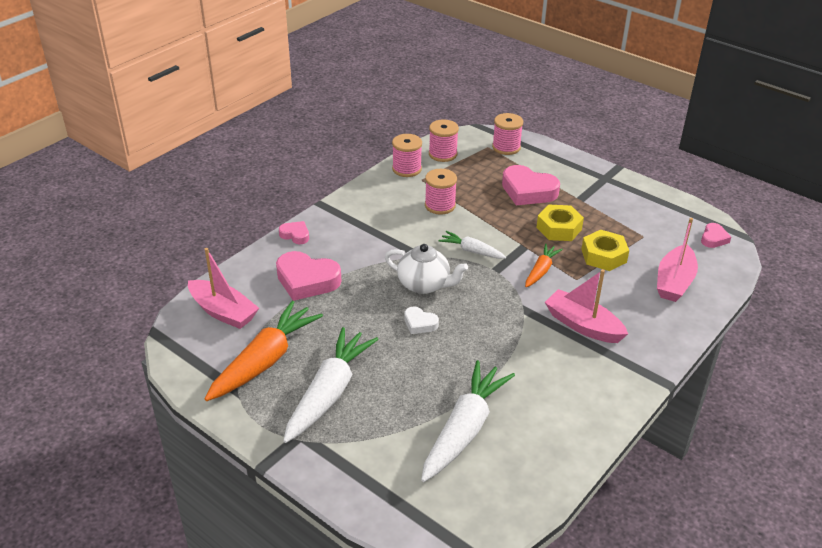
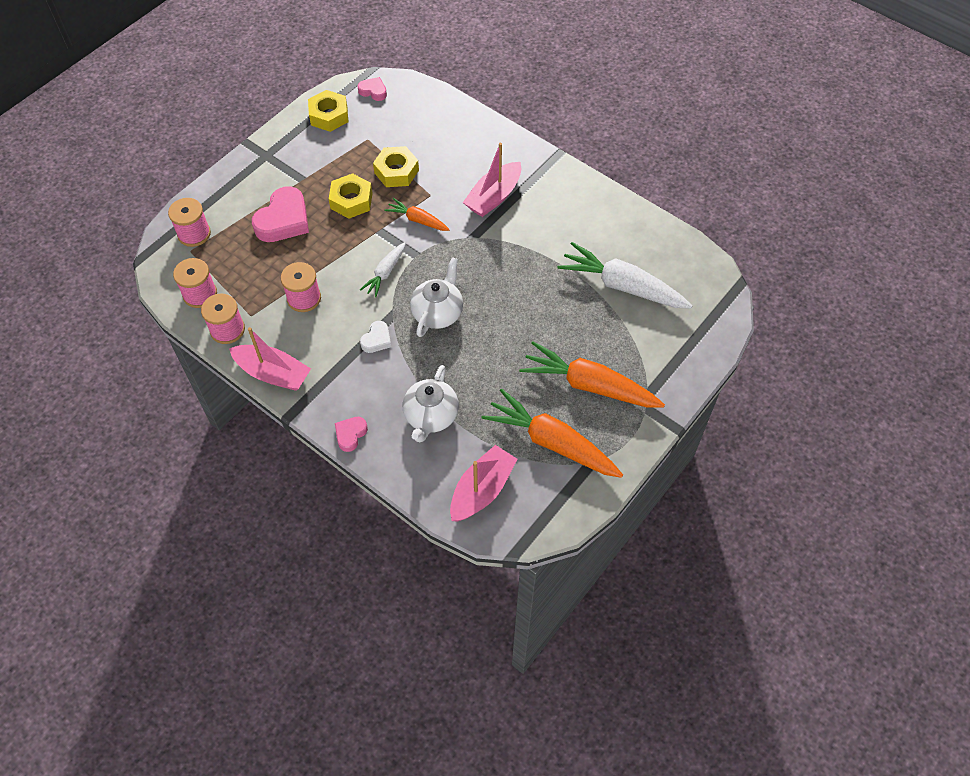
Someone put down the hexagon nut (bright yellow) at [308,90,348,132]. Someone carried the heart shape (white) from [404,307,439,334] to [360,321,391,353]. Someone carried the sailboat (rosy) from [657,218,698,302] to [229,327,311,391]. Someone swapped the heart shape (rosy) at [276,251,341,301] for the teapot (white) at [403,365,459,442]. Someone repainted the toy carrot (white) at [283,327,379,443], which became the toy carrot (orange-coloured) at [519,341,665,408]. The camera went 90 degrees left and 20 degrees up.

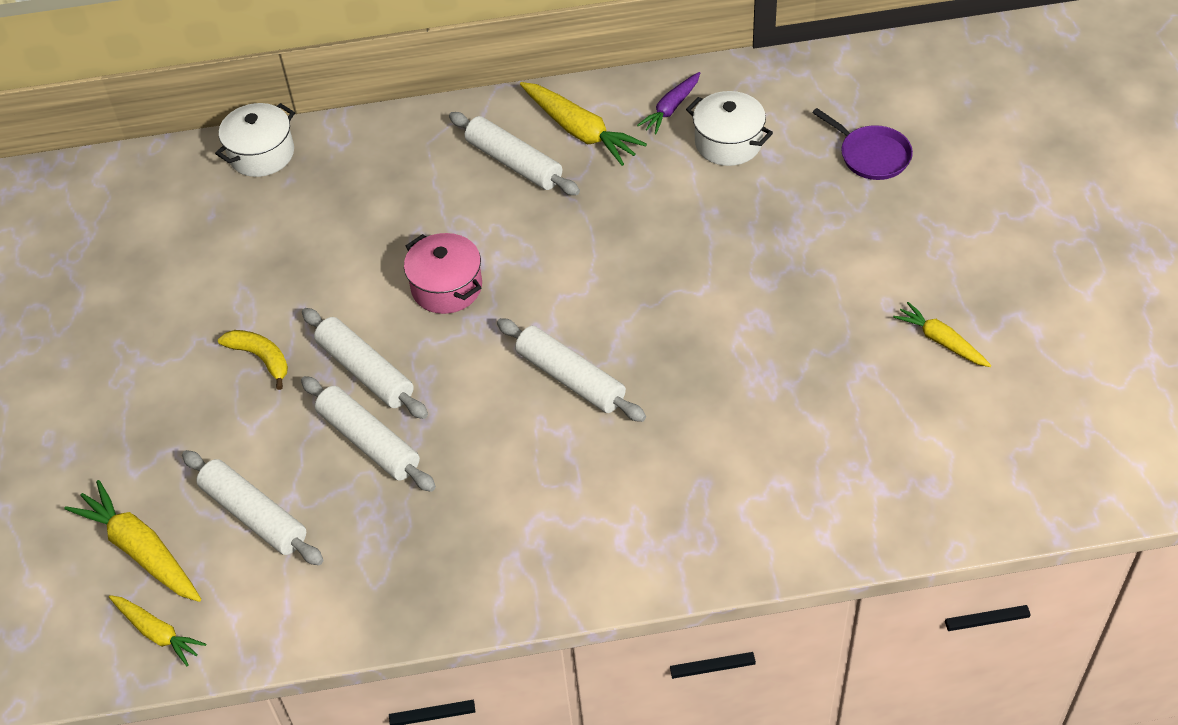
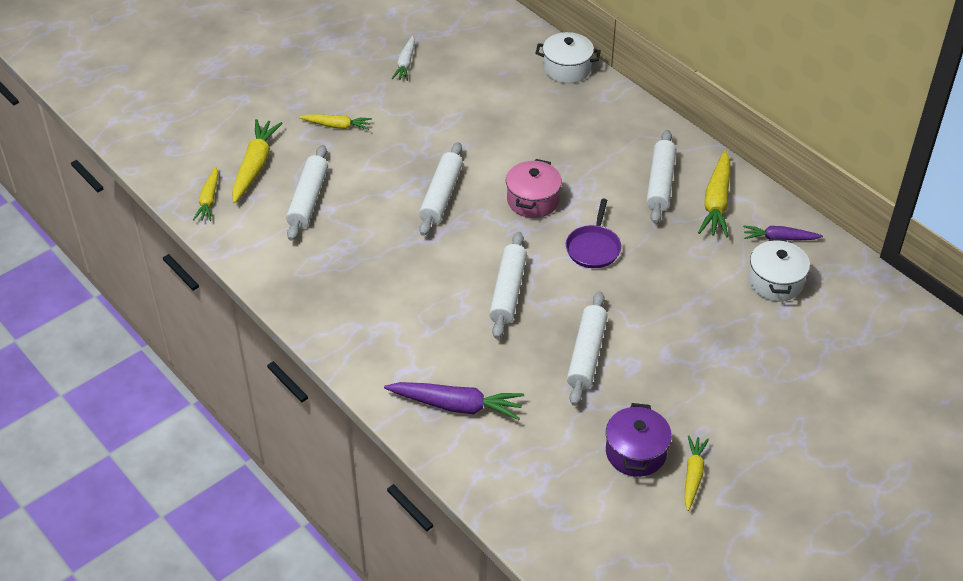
Someone took away the banana fruit (bright yellow) at [218,330,288,390]. Someone put down the toy carrot (bright yellow) at [299,114,372,130]. Someone put down the toy carrot (royal purple) at [384,382,524,420]. Someone put down the toy carrot (white) at [392,36,415,81]. Someone put down the cooking pot (royal purple) at [606,403,672,477]. Someone carried the dough roller (white) from [301,376,436,492] to [567,291,608,406]. Someone carried the pan (royal purple) from [812,108,913,180] to [566,199,621,268]. The camera went 55 degrees right and 5 degrees down.

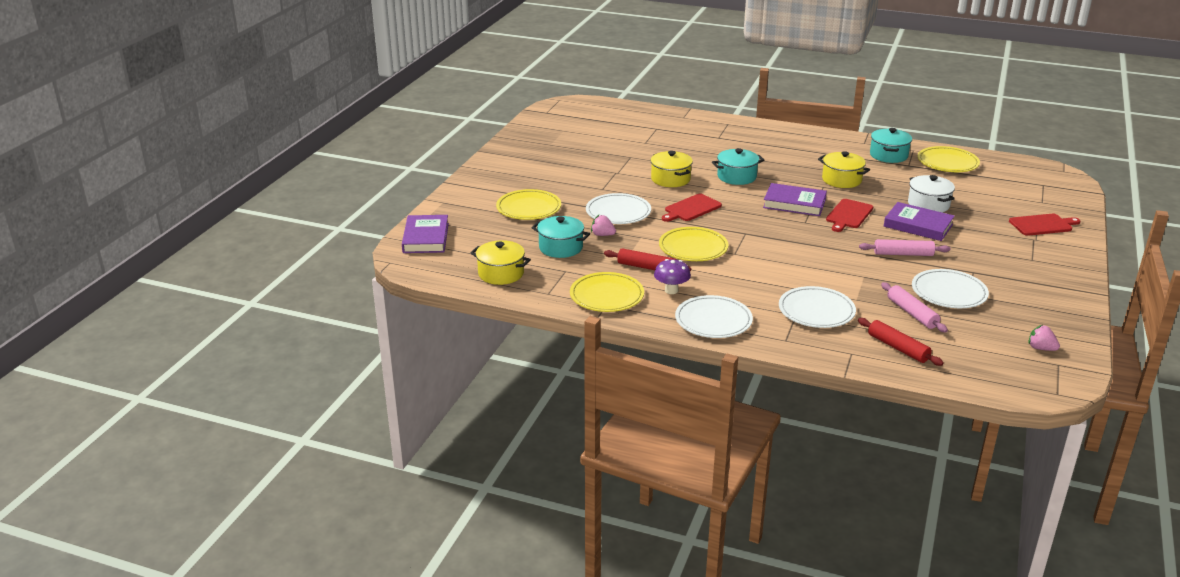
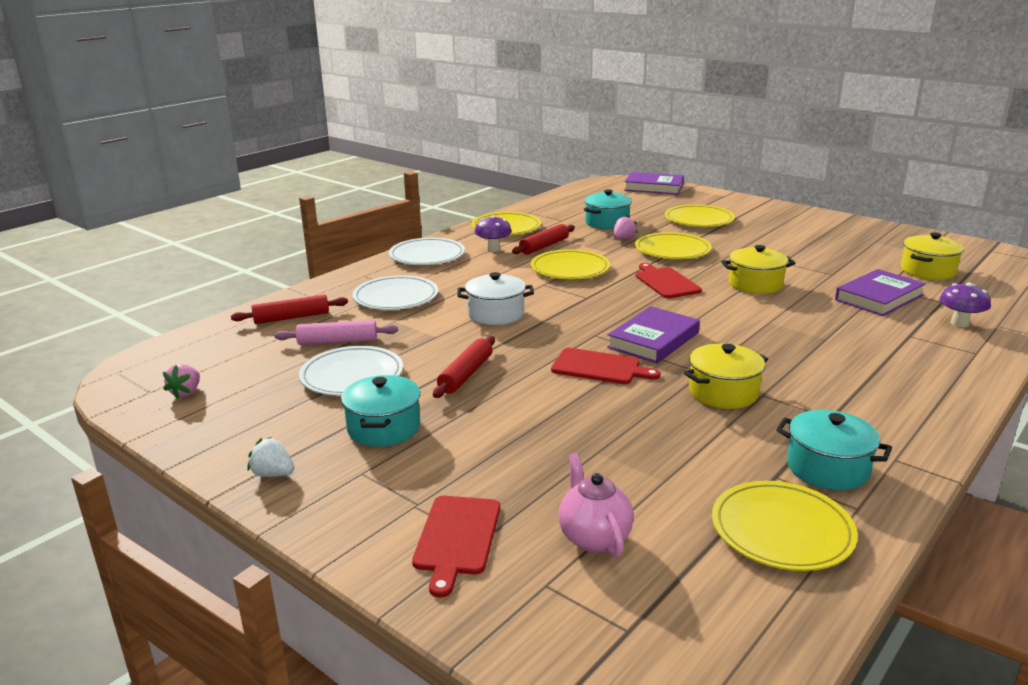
Someone put down the toy strawberry (white) at [247,437,295,477]. Someone put down the teapot (rosy) at [558,453,634,558]. Someone put down the mushroom (royal purple) at [939,283,991,327]. Someone carried the cooking pot (bright yellow) from [470,240,531,285] to [901,232,964,280]. Someone carried the cooking pot (teal) from [712,148,764,185] to [341,375,420,447]. Someone carried the hardback (royal purple) from [884,202,955,241] to [835,269,926,316]. Someone carried the cooking pot (white) from [908,175,955,212] to [457,272,534,325]. Someone repainted the plate (white) at [586,193,651,224], which became the plate (bright yellow) at [635,232,712,259]. Someone repainted the dough roller (rosy) at [859,239,950,256], which became the dough roller (crimson) at [433,336,495,398]. Someone rotated the bread board (crimson) at [826,199,873,232] by 150 degrees clockwise. Someone rotated the toy strawberry (rosy) at [1028,325,1060,351] by 135 degrees clockwise. The camera went 110 degrees right and 5 degrees down.

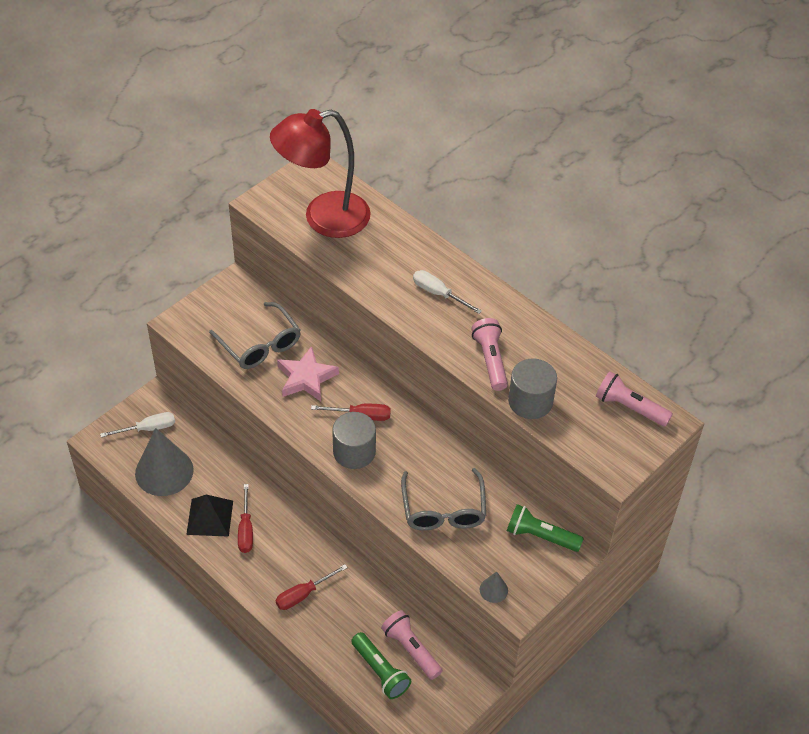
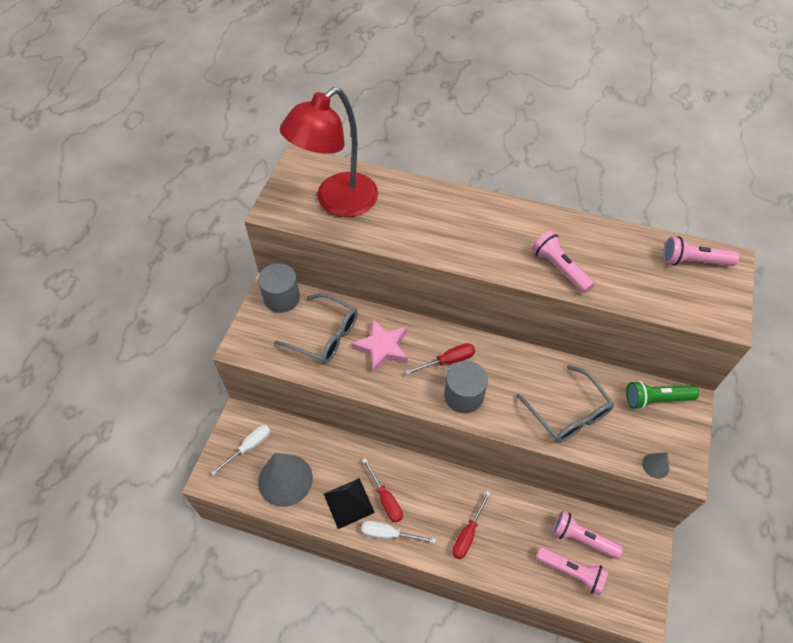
Someone carried the screwdriver (white) from [413,270,482,314] to [361,521,436,543]. Someone carried the cylinder shape (gray) from [508,359,557,419] to [258,263,300,313]. Someone repainted the flashlight (leaf-green) at [351,632,411,699], which became the flashlight (rosy) at [536,546,609,596]. The camera went 25 degrees left and 5 degrees up.

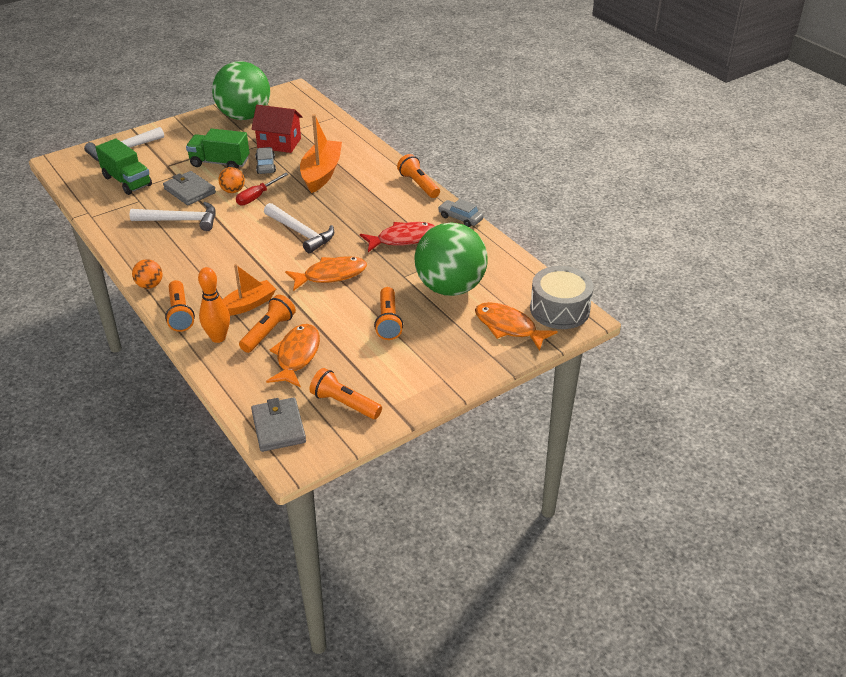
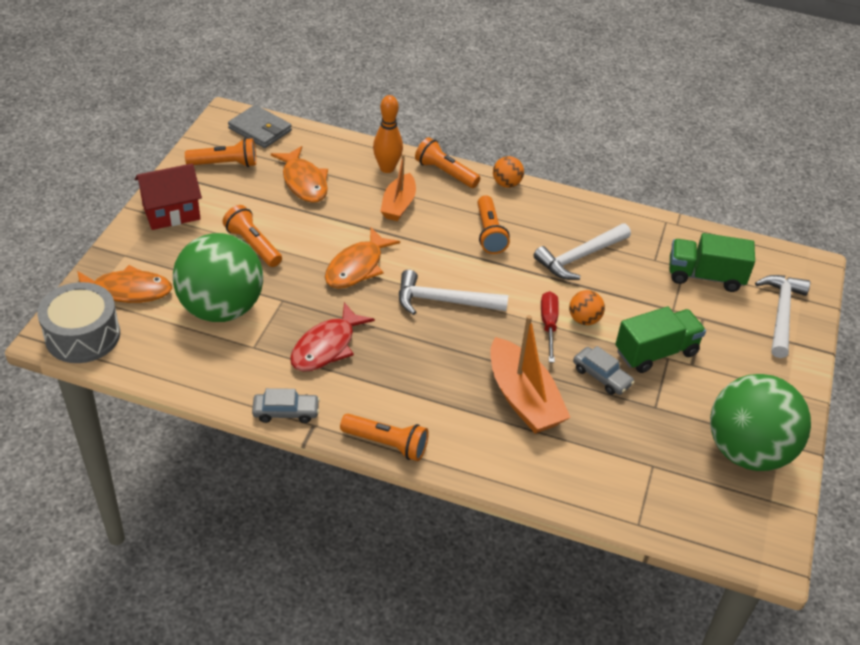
Someone took away the billfold (gray) at [163,171,216,205]. Someone carried the flashlight (orange-coloured) from [239,294,296,353] to [477,195,510,254]. Someone carried the toy house (crimson) from [251,105,302,153] to [135,163,202,230]. The camera went 140 degrees right and 5 degrees up.

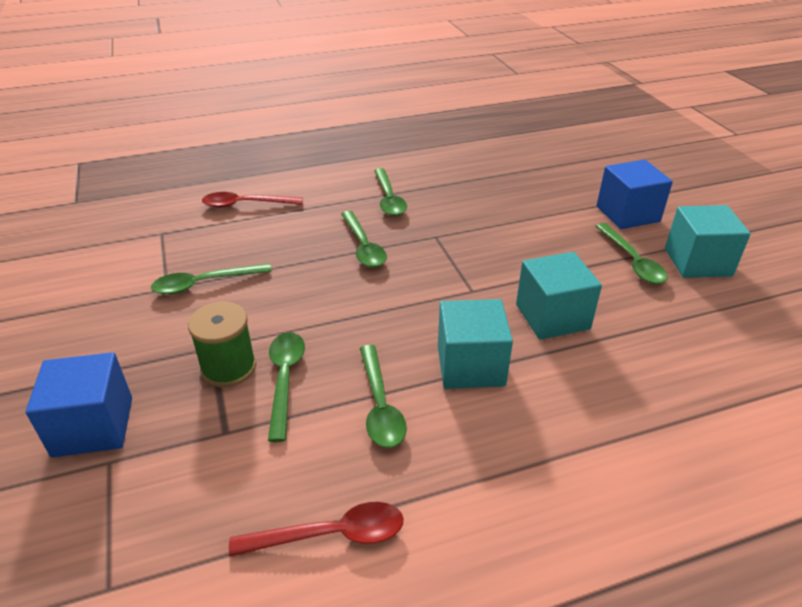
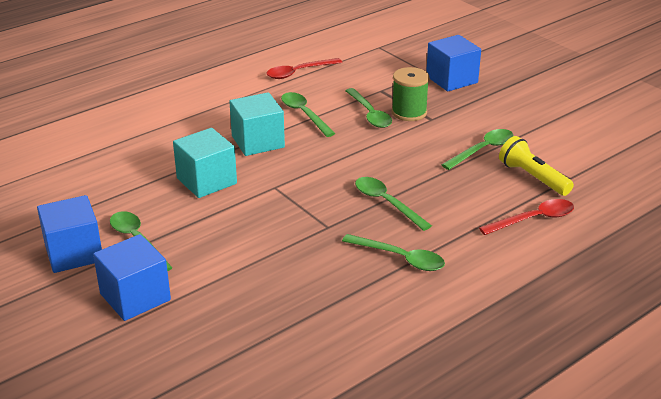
Someone put down the flashlight (bright yellow) at [499,136,574,196]. Someone repainted the solid cube (teal) at [665,205,751,278], which became the solid cube (royal blue) at [37,195,102,273]. Someone rotated the tablespoon (leaf-green) at [374,168,407,216] by 150 degrees clockwise. The camera went 160 degrees right and 5 degrees down.

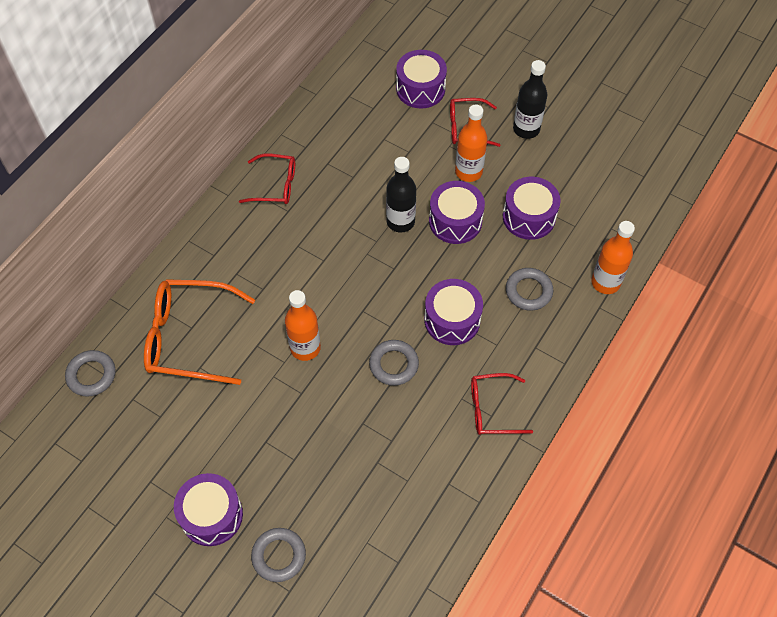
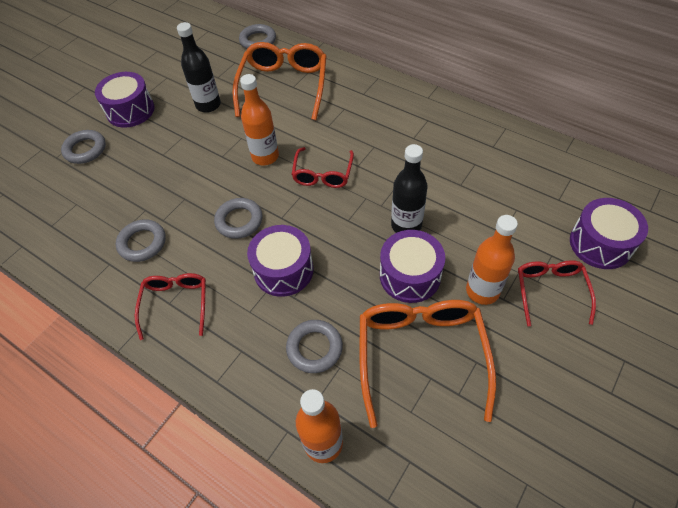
Someone put down the hoop (gray) at [116,219,166,262]. Someone carried the spectacles (crimson) from [239,154,295,204] to [292,147,354,188]. Someone carried the drink bottle (ebony) from [513,60,547,139] to [177,22,221,113]. Someone swapped the drum (royal purple) at [503,177,561,240] for the spectacles (orange-coloured) at [360,300,496,428]. The camera went 95 degrees right and 5 degrees down.

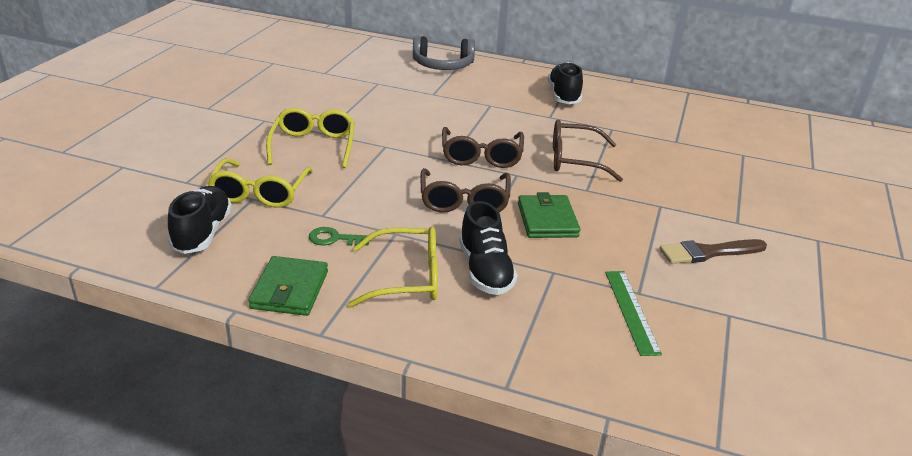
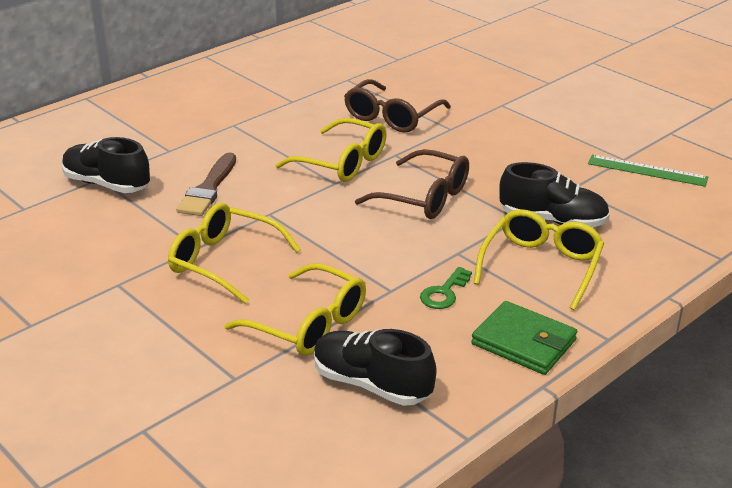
Someone took away the headphones (gray) at [413,36,475,70]. Someone took away the billfold (leaf-green) at [518,192,580,238]. Someone carried the shoe (ebony) from [548,62,583,104] to [62,137,150,193]. Someone carried the brush (brown) from [659,239,767,264] to [176,153,236,216]. Someone repainted the spectacles (brown) at [442,127,524,168], which became the spectacles (bright yellow) at [275,118,387,182]. The camera went 60 degrees left and 0 degrees up.

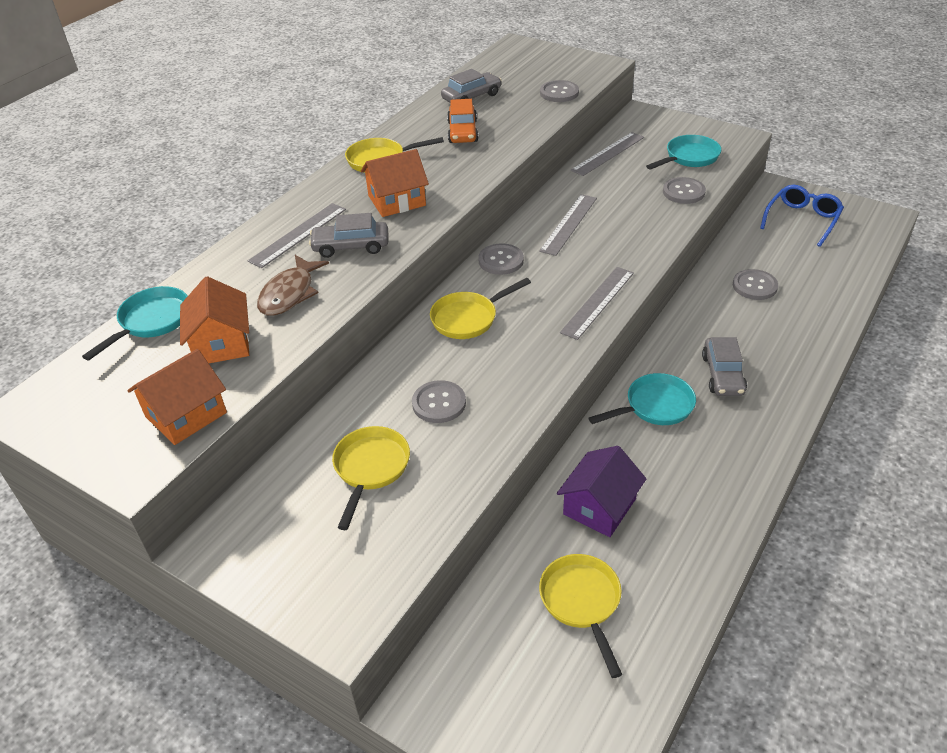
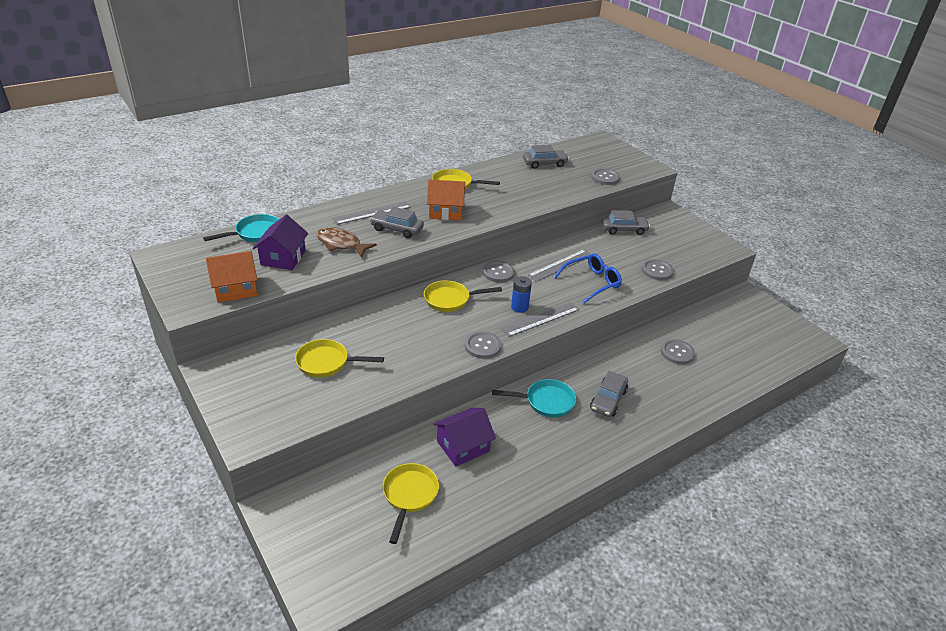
Someone took away the car (orange-coloured) at [447,99,479,143]. Someone took away the pan (teal) at [646,135,721,170]. Someone put down the power cell (royal blue) at [511,276,532,313]. Someone carried the sewing button (gray) from [412,380,466,423] to [465,331,501,359]. Someone carried the spectacles (royal blue) from [760,185,844,247] to [554,253,622,303]. Someone swapped the measuring stick (gray) at [570,132,644,176] for the car (gray) at [602,210,650,235]. Someone repainted the toy house (orange-coloured) at [180,276,249,363], which became the toy house (royal purple) at [253,215,308,270]. Someone rotated the fish figure (brown) at [257,255,329,316] by 75 degrees clockwise. Someone rotated the pan (bright yellow) at [332,426,410,530] by 120 degrees counterclockwise. The camera went 20 degrees right and 5 degrees down.

